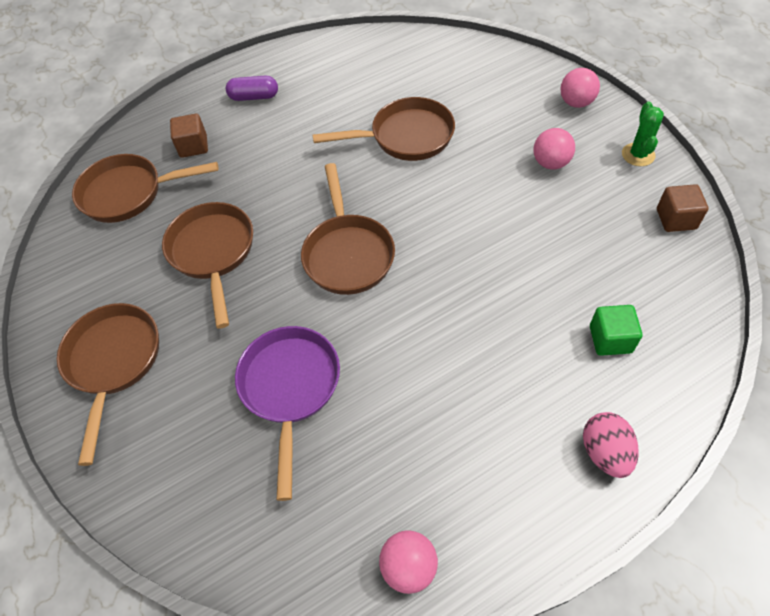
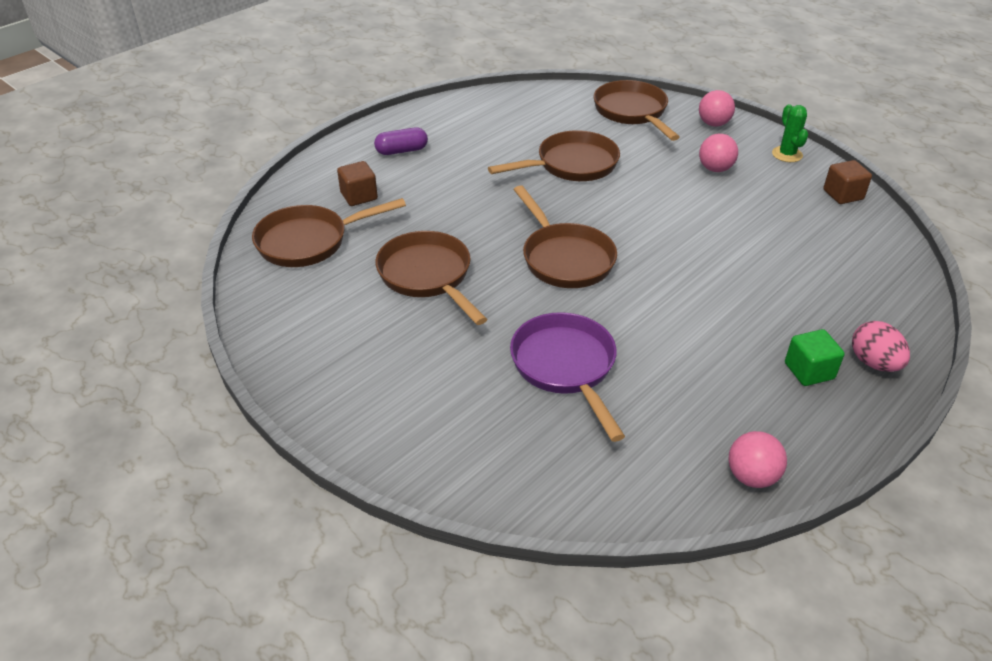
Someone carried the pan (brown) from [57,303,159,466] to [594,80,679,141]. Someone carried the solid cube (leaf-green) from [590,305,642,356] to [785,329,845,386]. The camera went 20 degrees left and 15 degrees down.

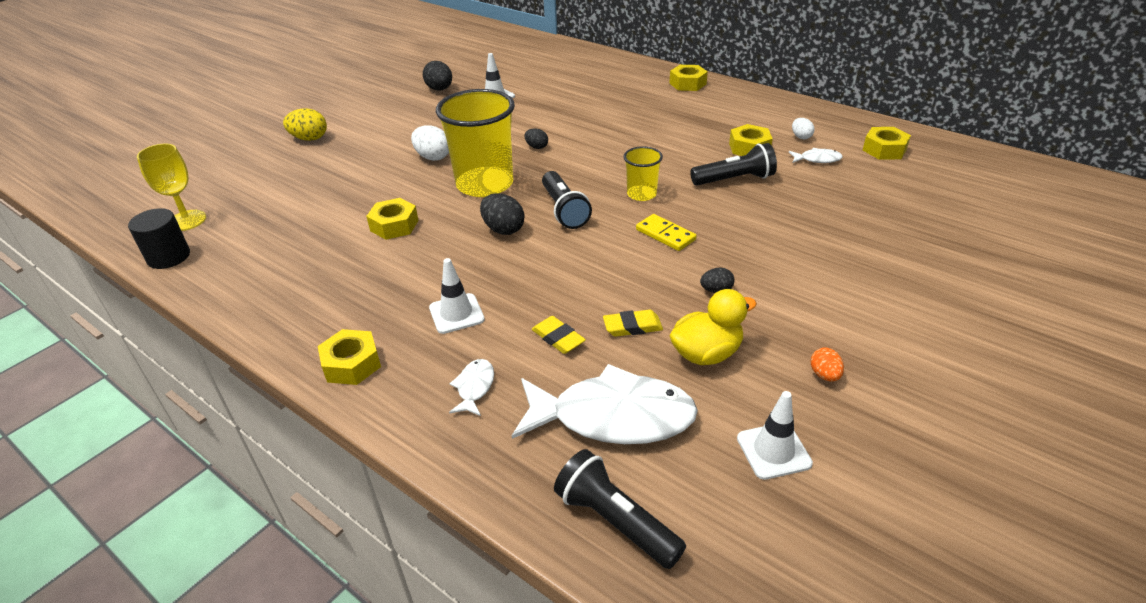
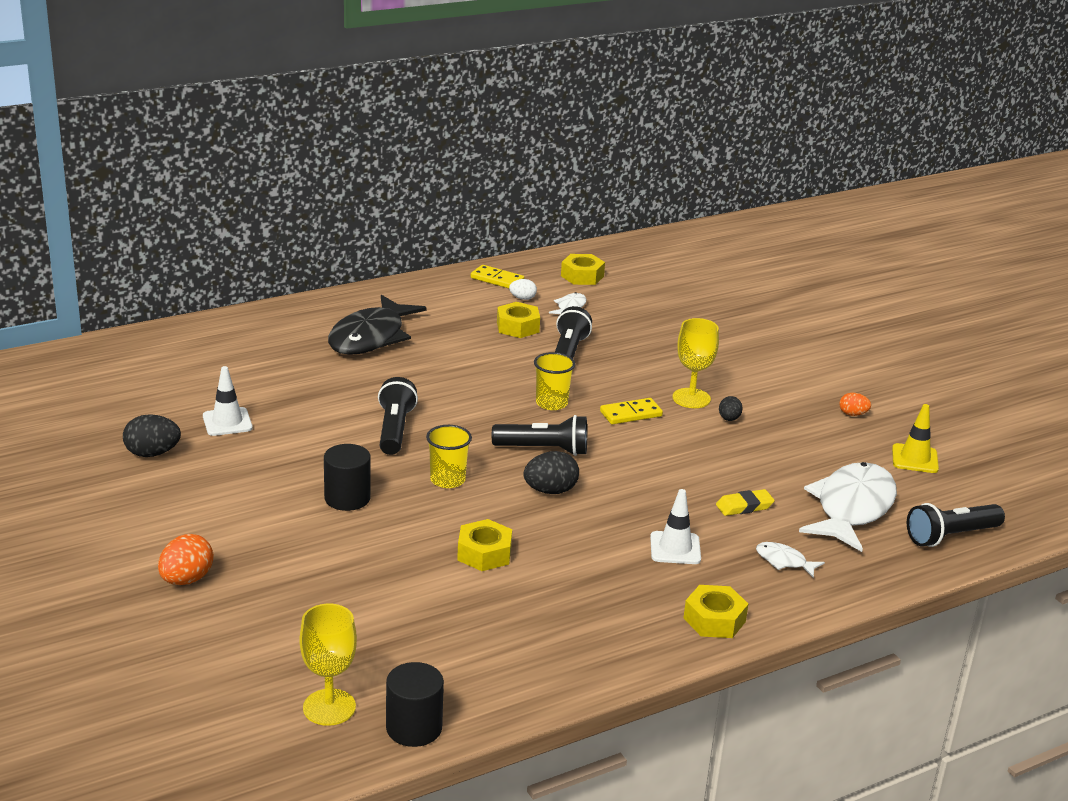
Someone took away the eraser (bright yellow) at [603,310,663,337]. Someone took away the hexagon nut (bright yellow) at [669,65,708,91]. Someone took away the rubber duck (bright yellow) at [670,289,757,365]. Someone put down the fish figure (ebony) at [328,295,427,355]. Someone put down the domino tile (bright yellow) at [471,265,524,288]. Someone put down the wine glass (bright yellow) at [673,318,719,408]. Someone swapped the egg (white) at [411,125,449,161] for the cylinder shape (ebony) at [324,444,371,511]. Someone swapped the egg (ebony) at [524,129,548,149] for the flashlight (ebony) at [378,377,418,455]. Someone repainted the egg (bright yellow) at [283,108,327,141], which became the egg (orange-coloured) at [158,534,213,585]. Someone repainted the road cone (white) at [737,391,813,480], which became the road cone (bright yellow) at [892,404,939,473]. Someone scaled the cup (bright yellow) at [436,89,515,197] by 0.50. The camera went 70 degrees left and 10 degrees down.

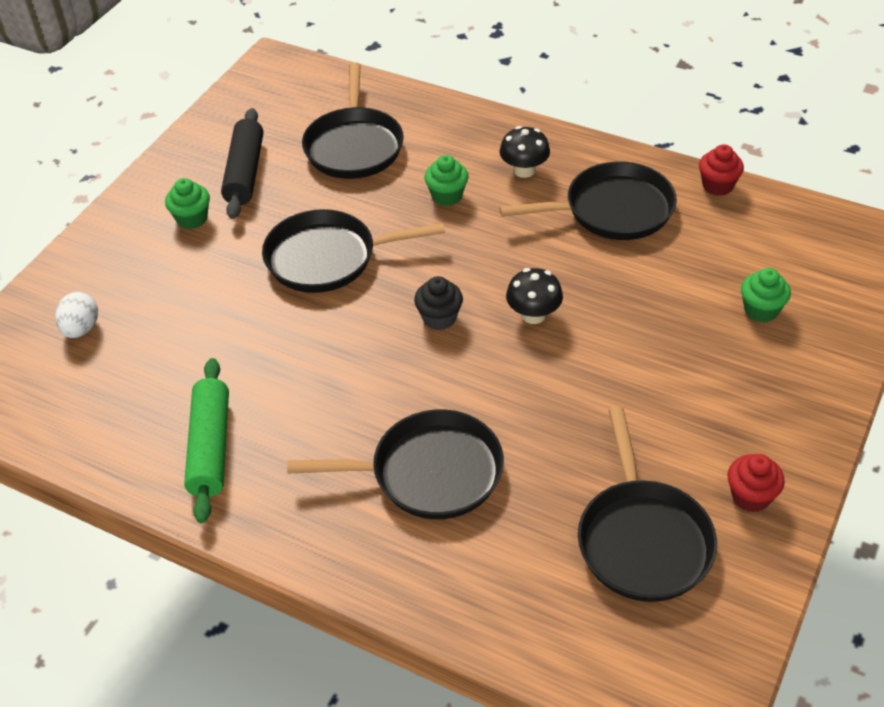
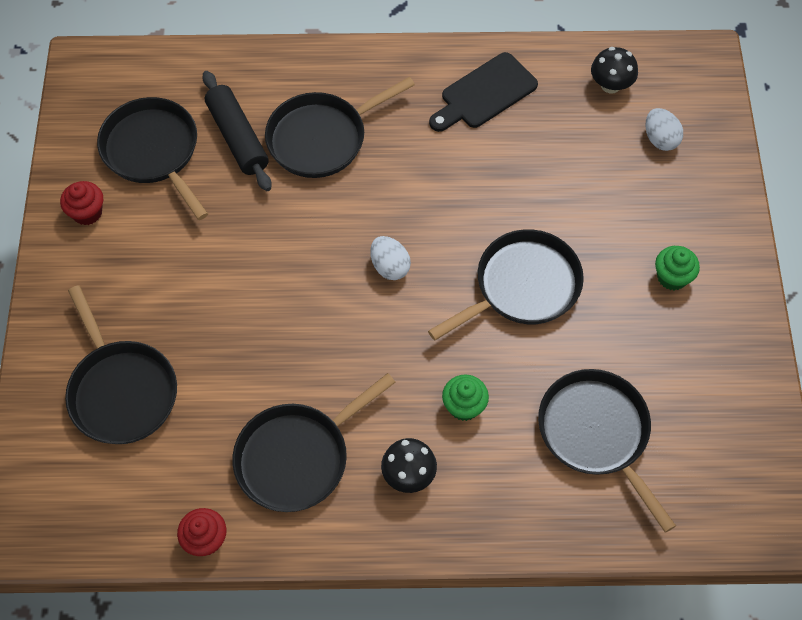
Someone carried the dough roller (ebony) from [221,108,263,219] to [202,71,272,191]. Someone carried the mushroom (ebony) from [506,268,563,324] to [591,47,638,93]. Someone swapped the dough roller (leaf-green) at [184,358,229,523] for the bread board (ebony) at [429,52,538,132]. Someone swapped the muffin (ebony) at [414,276,463,330] for the egg (white) at [370,236,411,280]. Someone swapped the muffin (leaf-green) at [741,268,791,322] for the pan (ebony) at [65,285,177,444]. The camera went 150 degrees right and 15 degrees up.

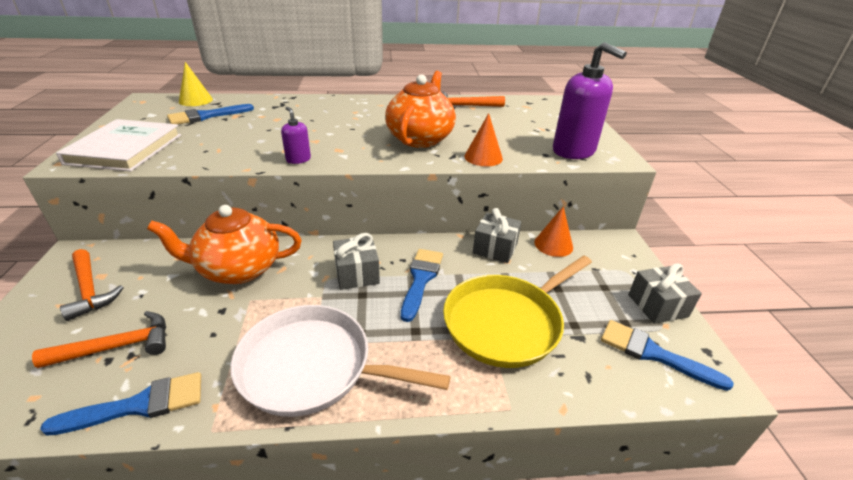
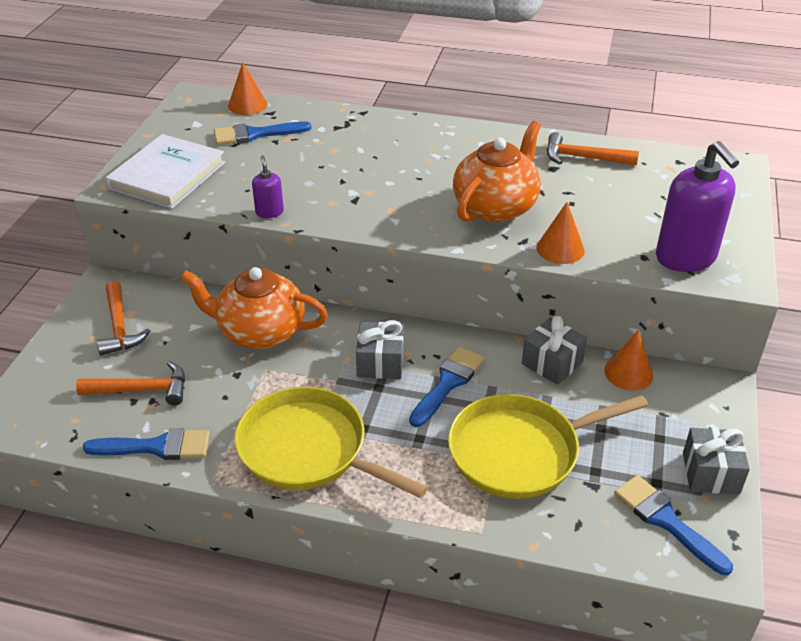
Someone carried the pump bottle (royal purple) from [281,107,311,164] to [252,155,284,218]. Someone repainted the solid cone (bright yellow) at [179,62,213,106], which became the solid cone (orange-coloured) at [228,62,267,115]. Someone repainted the pan (white) at [231,305,451,417], which became the pan (bright yellow) at [235,387,428,498]. The camera went 20 degrees right and 5 degrees up.

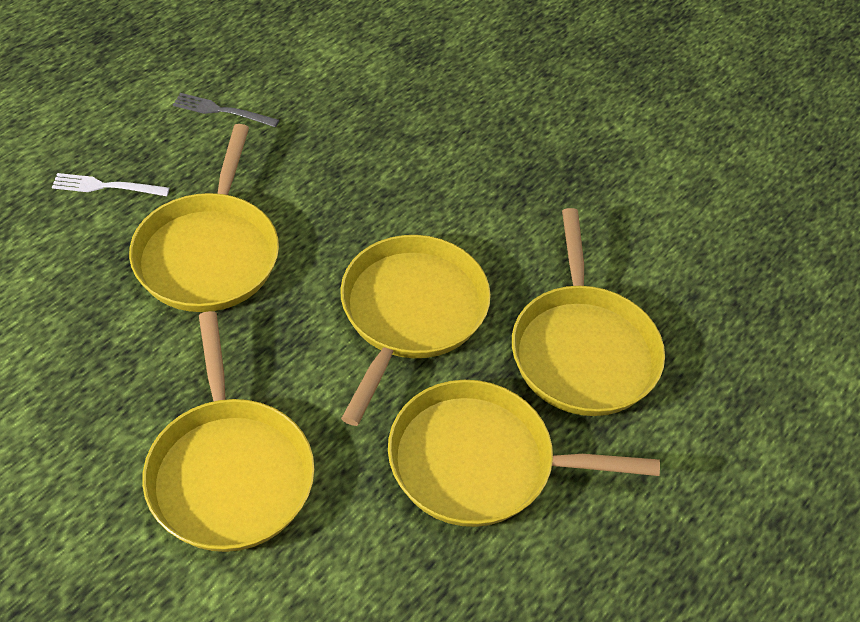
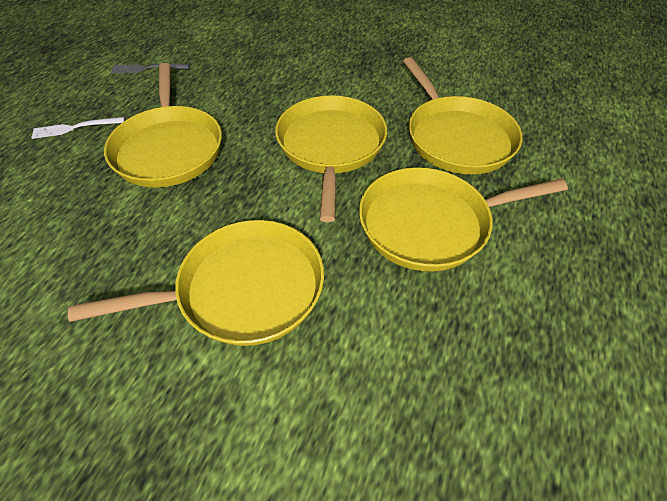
Someone rotated the pan (bright yellow) at [142,311,314,552] by 75 degrees counterclockwise. The camera went 15 degrees left and 0 degrees up.

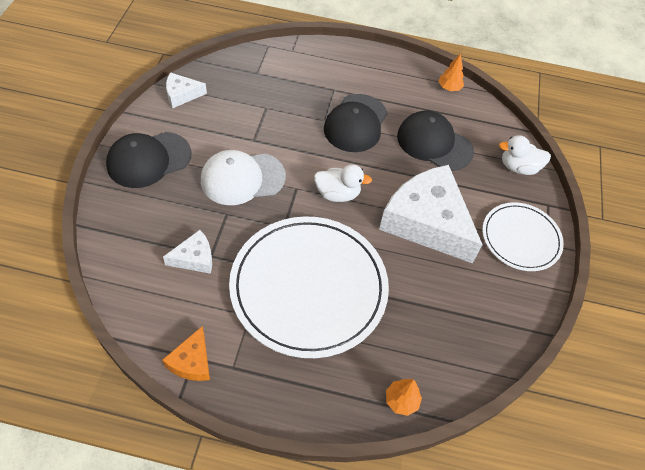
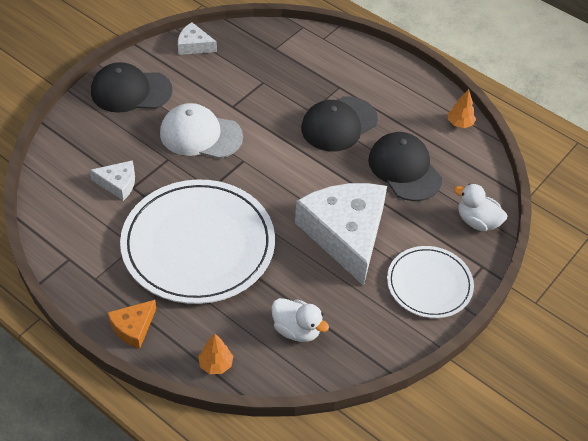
Someone carried the piece of cheese (orange-coloured) from [162,326,210,381] to [107,300,156,349]. Someone carried the rubber duck (white) from [314,164,372,202] to [272,298,329,342]. The camera went 30 degrees right and 5 degrees down.

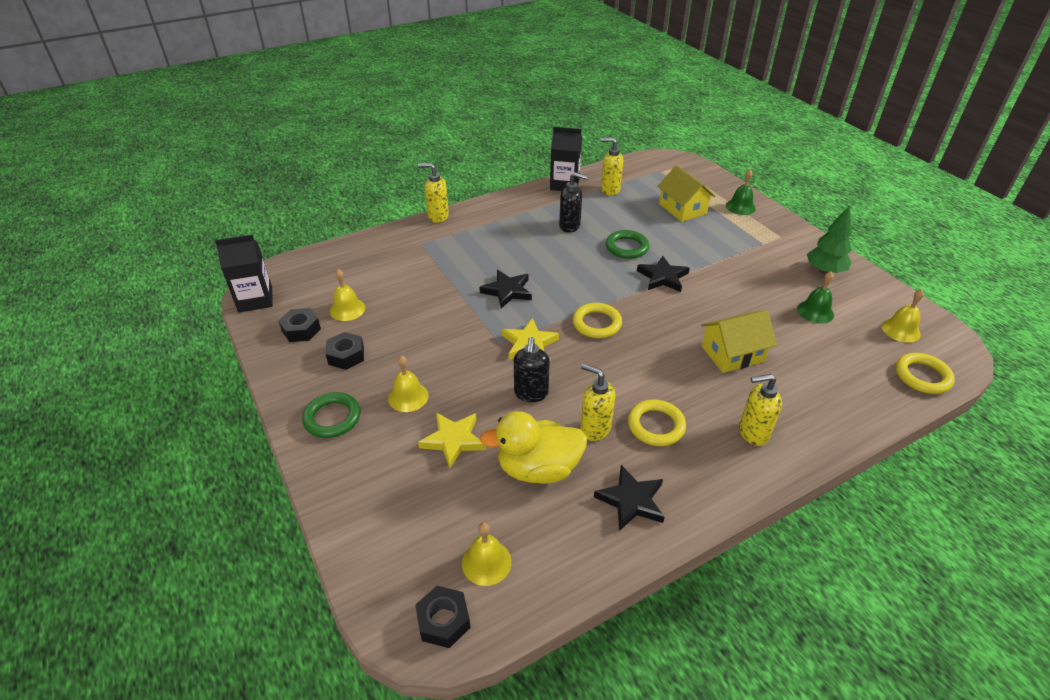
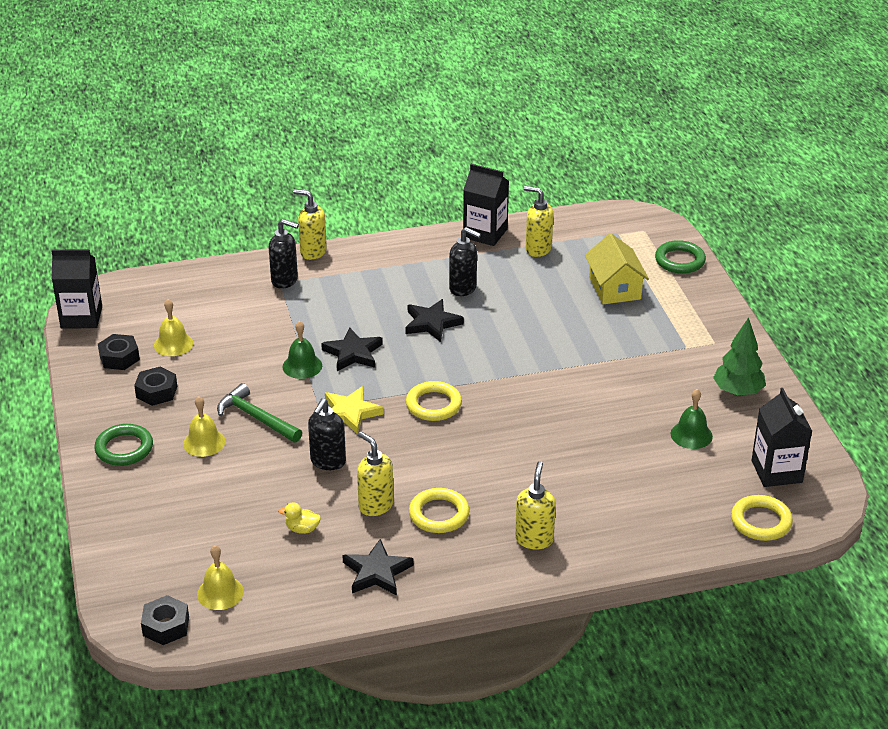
Someone took away the five-pointed star (bright yellow) at [418,413,486,469]. Someone took away the toy house (bright yellow) at [701,310,777,373]. Someone put down the carpenter's hammer (leaf-green) at [217,383,302,442]. Someone put down the pump bottle (ebony) at [268,219,299,289]. Someone carried the hoop (leaf-green) from [606,230,649,259] to [655,240,706,274]. Someone carried the five-pointed star (ebony) from [637,256,690,292] to [405,299,464,342]. Someone carried the hand bell (leaf-green) from [726,169,756,215] to [283,321,322,379]. Someone swapped the hand bell (bright yellow) at [882,289,924,343] for the juice carton (ebony) at [752,388,812,487]. Someone rotated the pump bottle (bright yellow) at [739,374,782,446] by 90 degrees clockwise. Someone scaled the rubber duck (bright yellow) at [480,411,587,484] by 0.41. The camera went 15 degrees right and 5 degrees down.

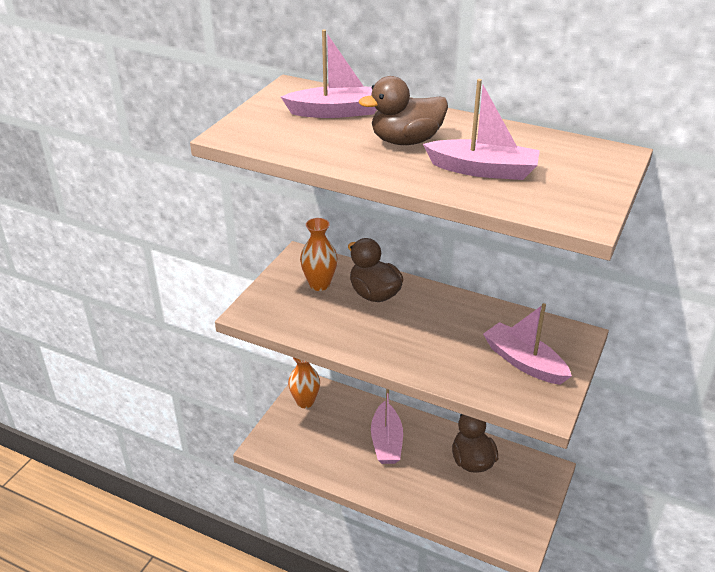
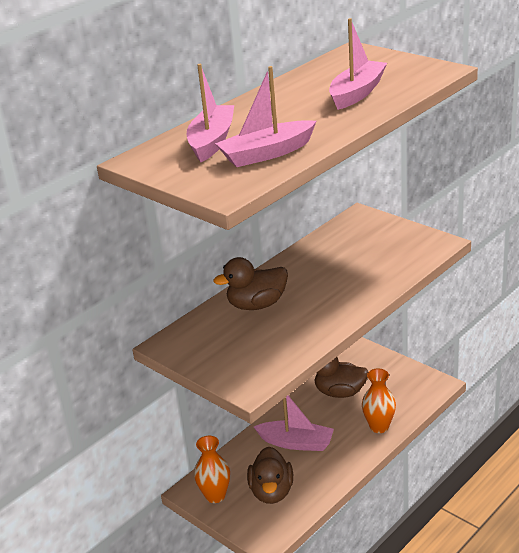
Someone carried the vase (orange-coloured) from [300,218,337,291] to [362,369,396,433]. Someone carried the rubber duck (brown) from [359,76,448,145] to [247,446,293,504]. Someone carried the sailboat (rosy) from [483,303,572,385] to [215,66,317,167]. The camera went 70 degrees left and 5 degrees down.

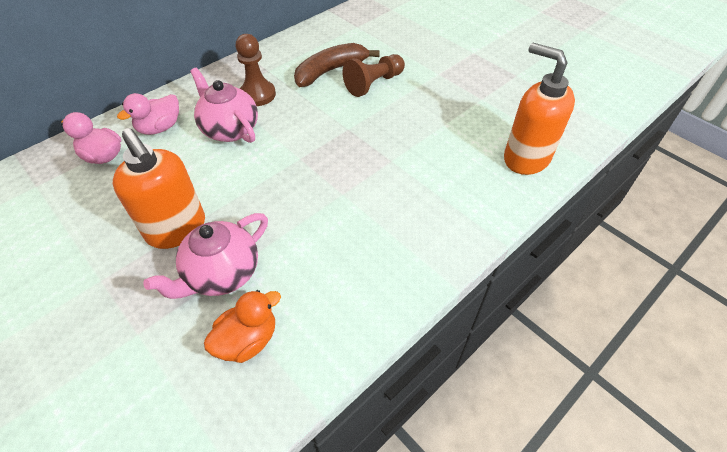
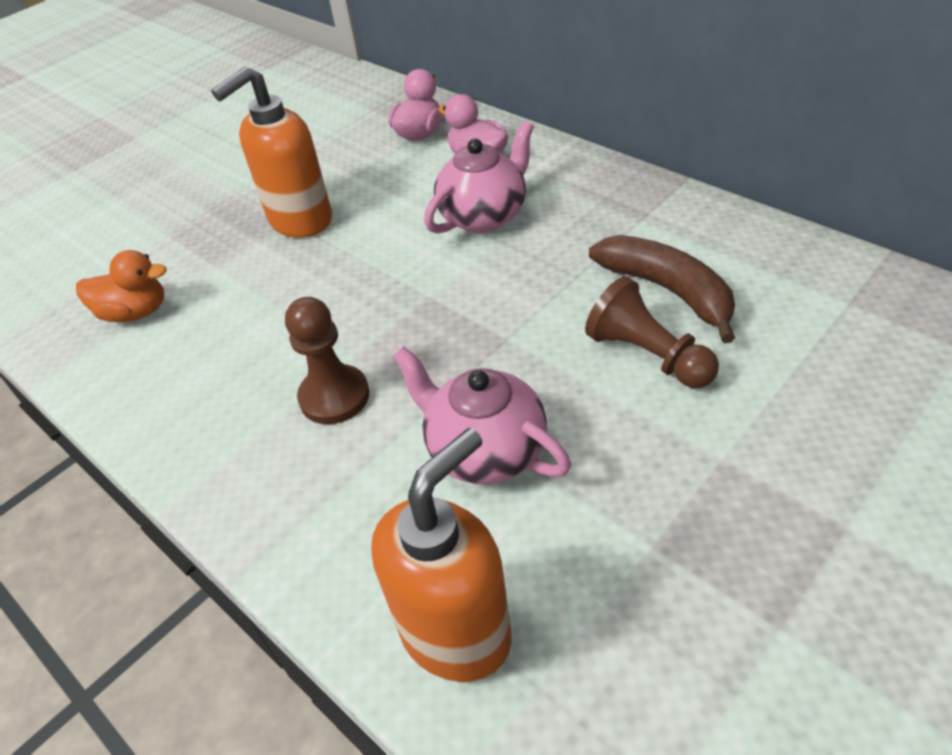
Someone carried the teapot (rosy) from [143,213,268,299] to [393,346,571,484]. Someone carried the pawn (brown) from [235,34,276,106] to [285,297,369,424]. Someone rotated the rubber duck (orange-coloured) at [204,290,281,363] by 45 degrees counterclockwise. The camera went 90 degrees right and 5 degrees down.

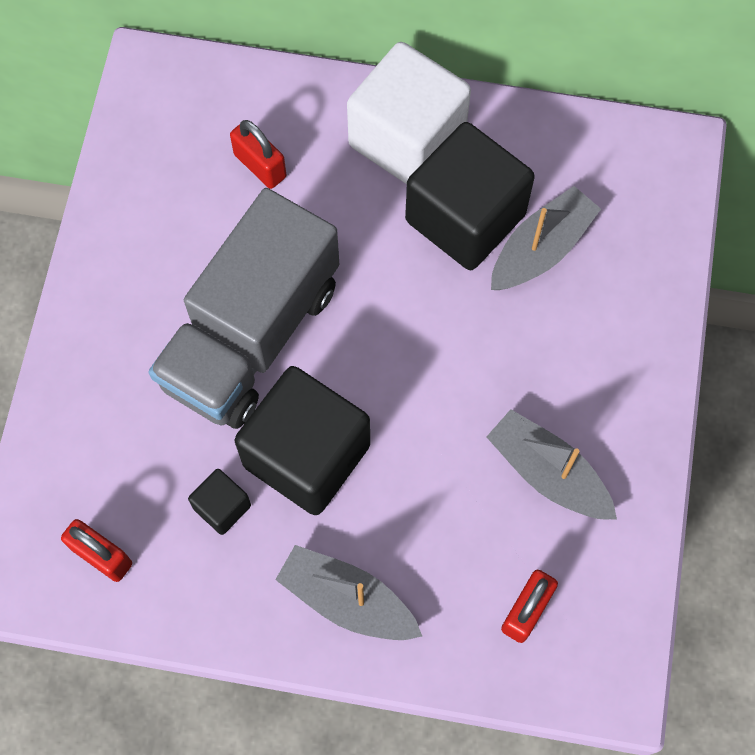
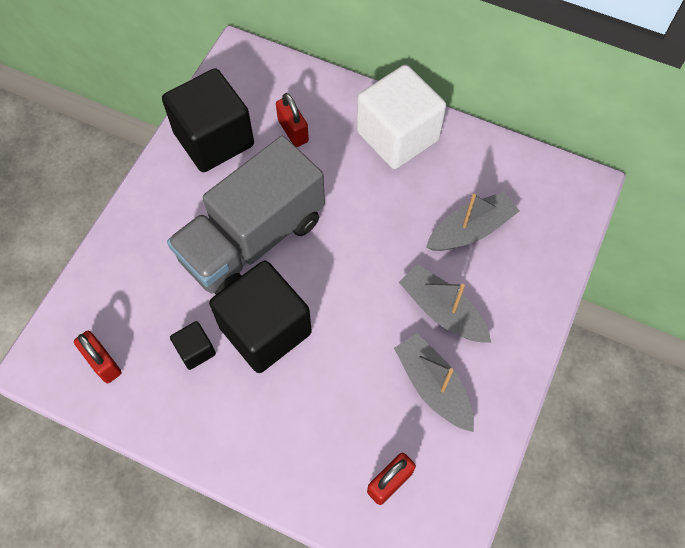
Someone carried the sailboat (gray) from [275,545,422,640] to [399,264,491,343]. Someone carried the solid cube (ebony) from [405,122,535,270] to [162,68,254,172]. The camera went 15 degrees right and 5 degrees down.

